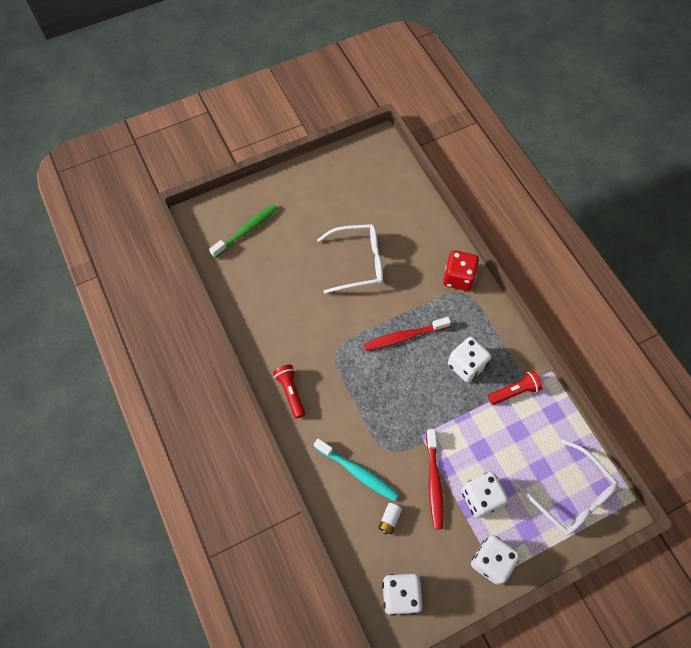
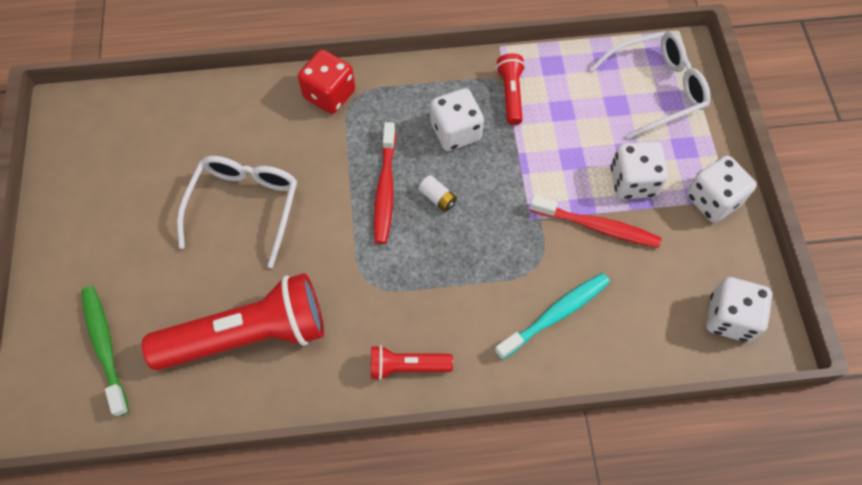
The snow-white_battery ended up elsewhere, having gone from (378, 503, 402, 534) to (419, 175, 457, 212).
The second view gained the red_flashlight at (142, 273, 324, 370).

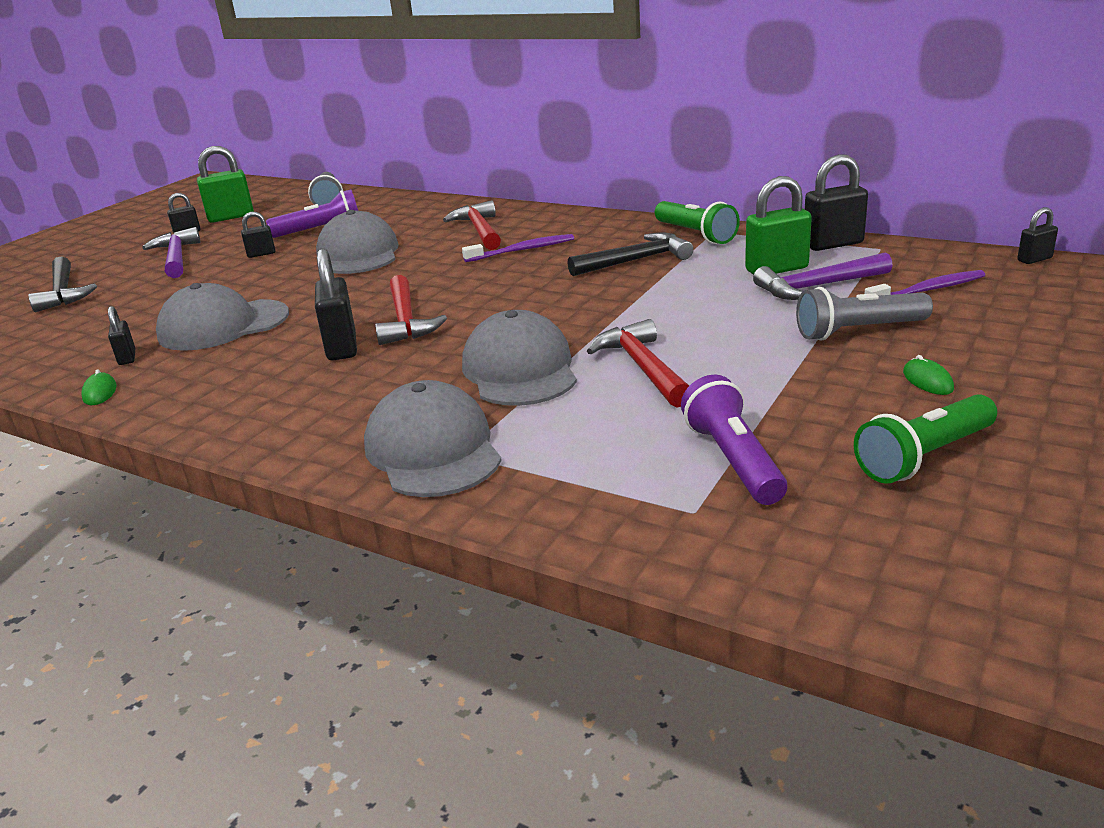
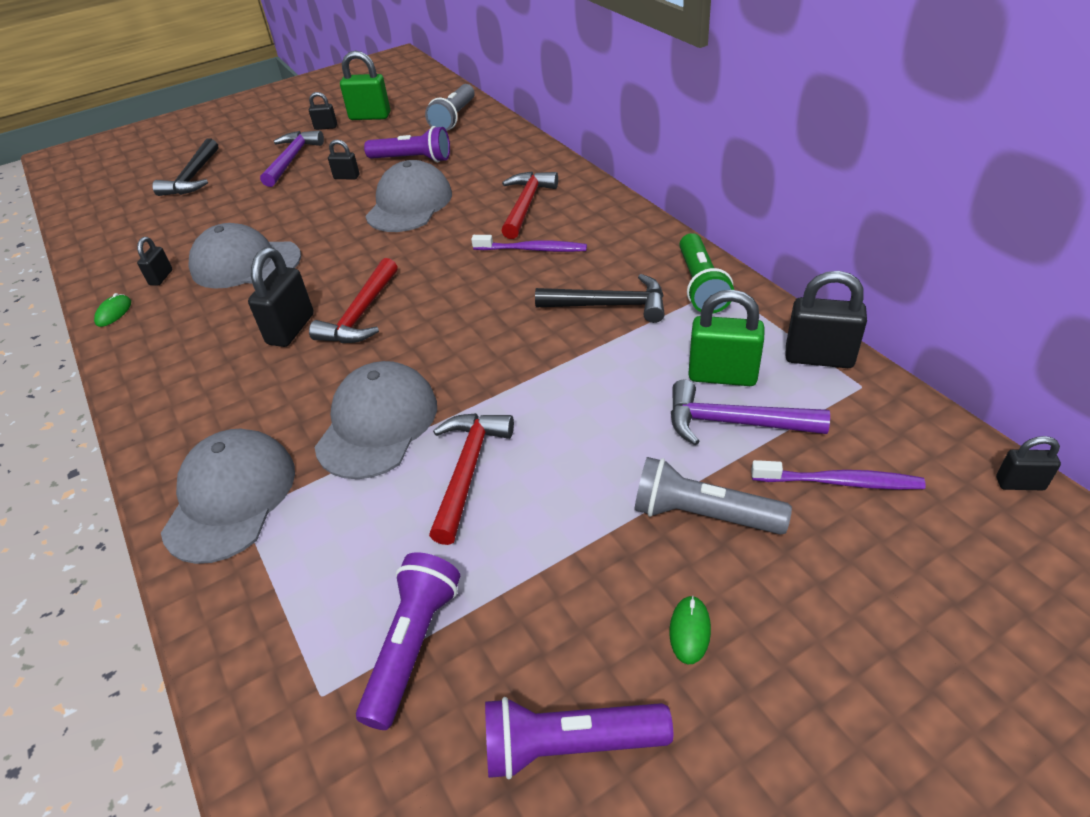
What was the emerald_flashlight at (854, 394, 997, 484) turned into the purple_flashlight at (485, 697, 673, 779).

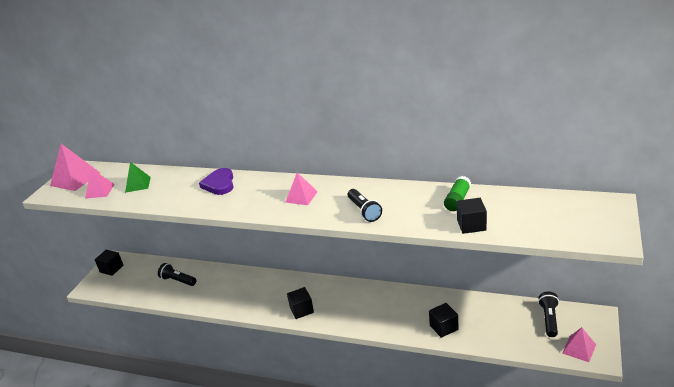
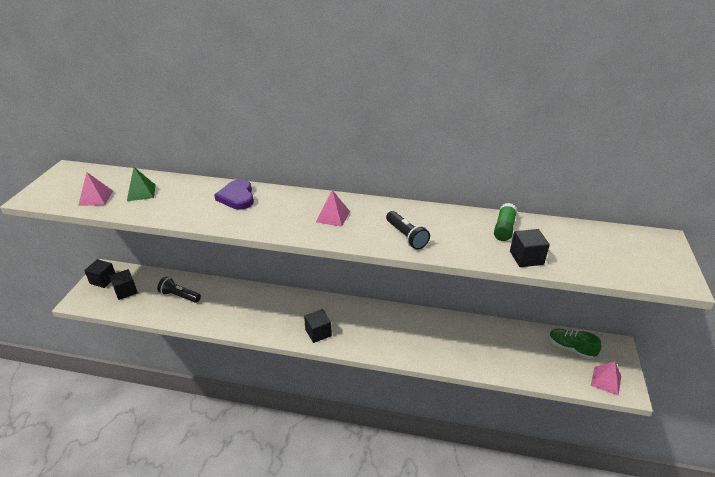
The second view lost the rose-pink_solid_pyramid at (50, 144, 100, 191).
The black_cube ended up elsewhere, having gone from (429, 303, 459, 338) to (109, 269, 138, 300).
Where the black_flashlight stood at (538, 292, 559, 337), the emerald_sneaker came to stand at (549, 329, 601, 359).

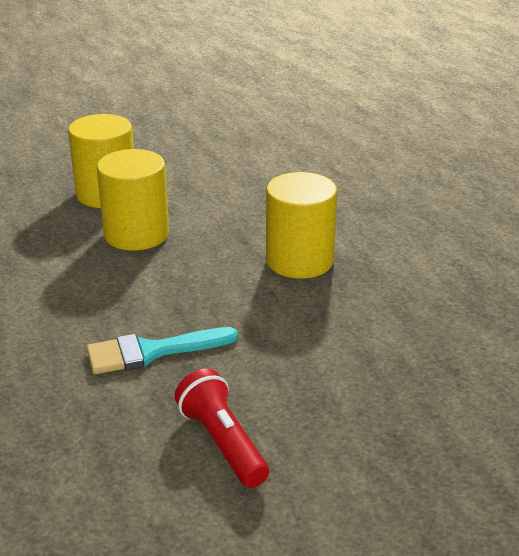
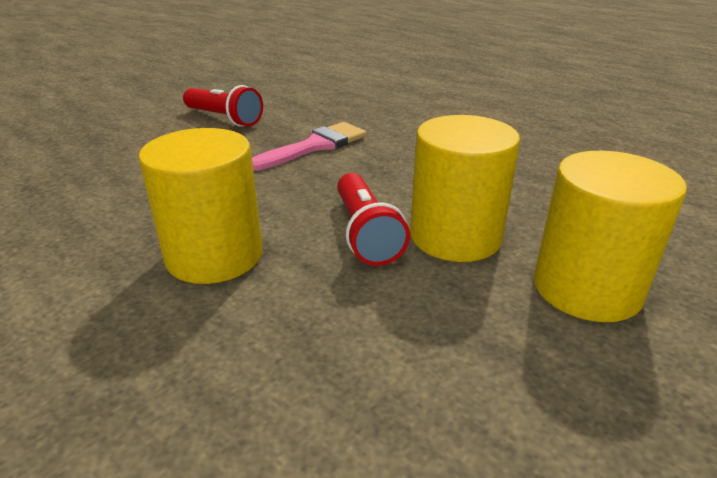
What was the teal_paintbrush at (86, 327, 238, 374) turned into the rose-pink_paintbrush at (252, 122, 367, 171).
The second view gained the red_flashlight at (337, 173, 410, 266).

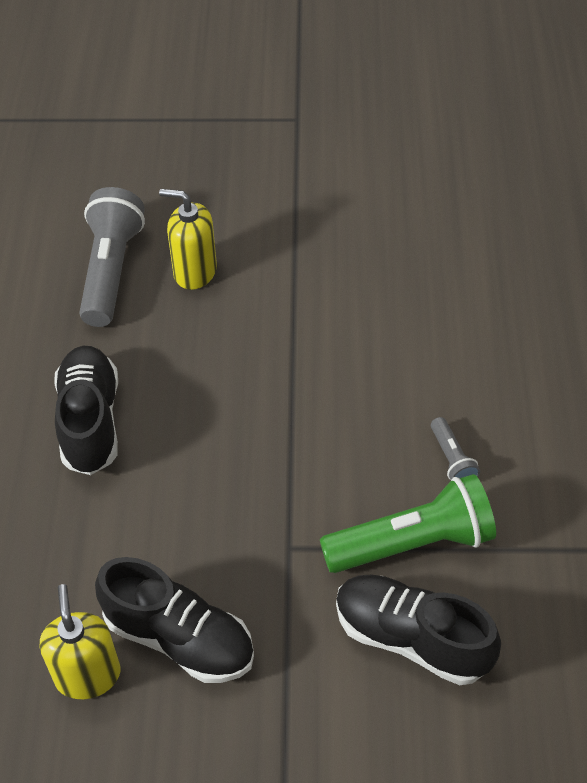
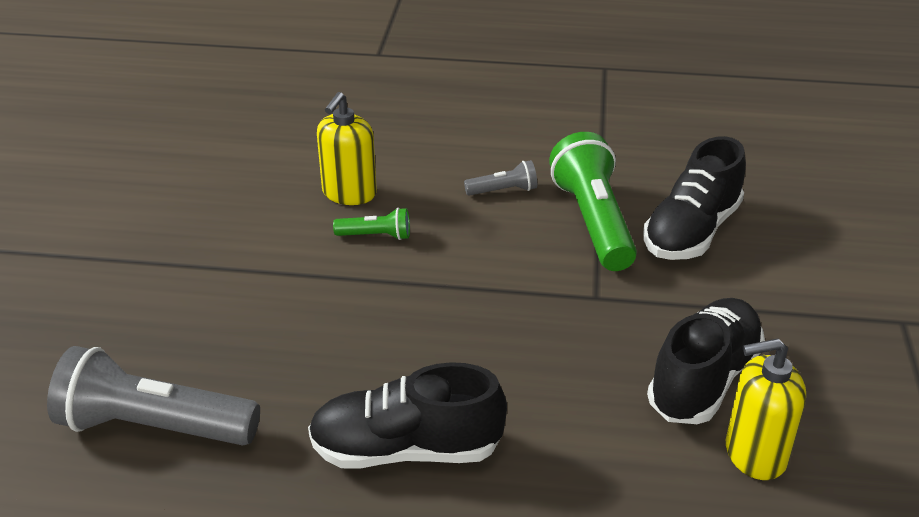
The golden_pump_bottle ended up elsewhere, having gone from (159, 189, 217, 290) to (317, 92, 377, 205).
The second view gained the emerald_flashlight at (333, 208, 410, 240).

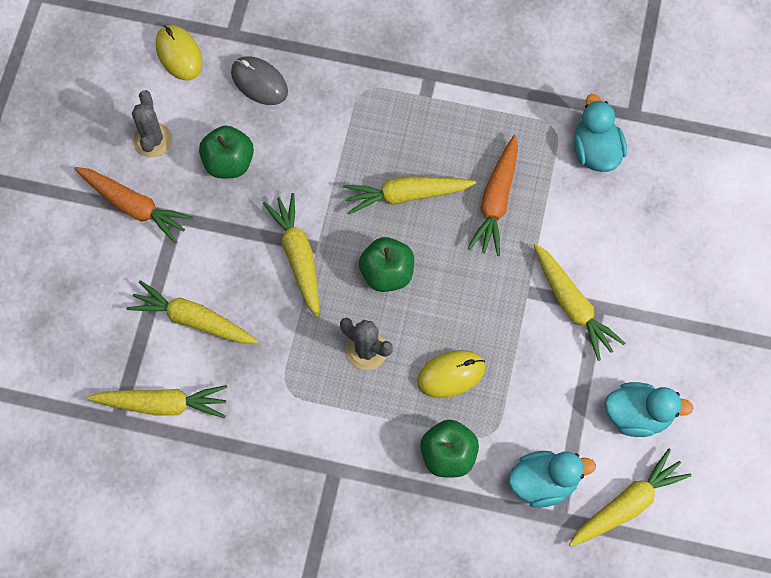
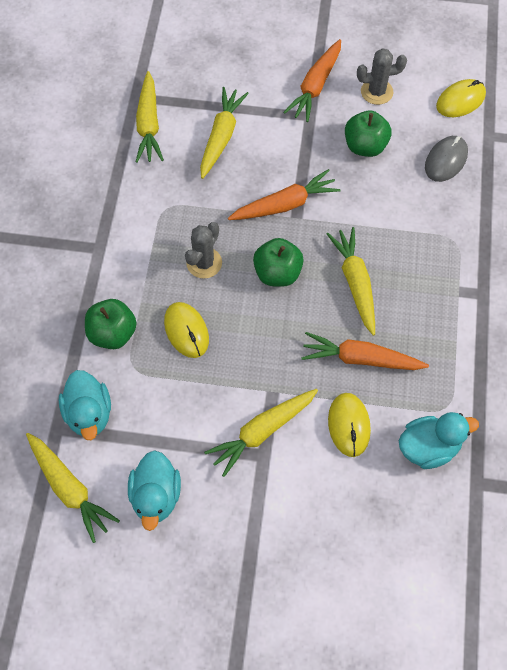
What was the golden_carrot at (263, 193, 319, 317) turned into the orange-coloured_carrot at (228, 169, 341, 220).
The second view gained the golden_computer_mouse at (328, 393, 371, 457).

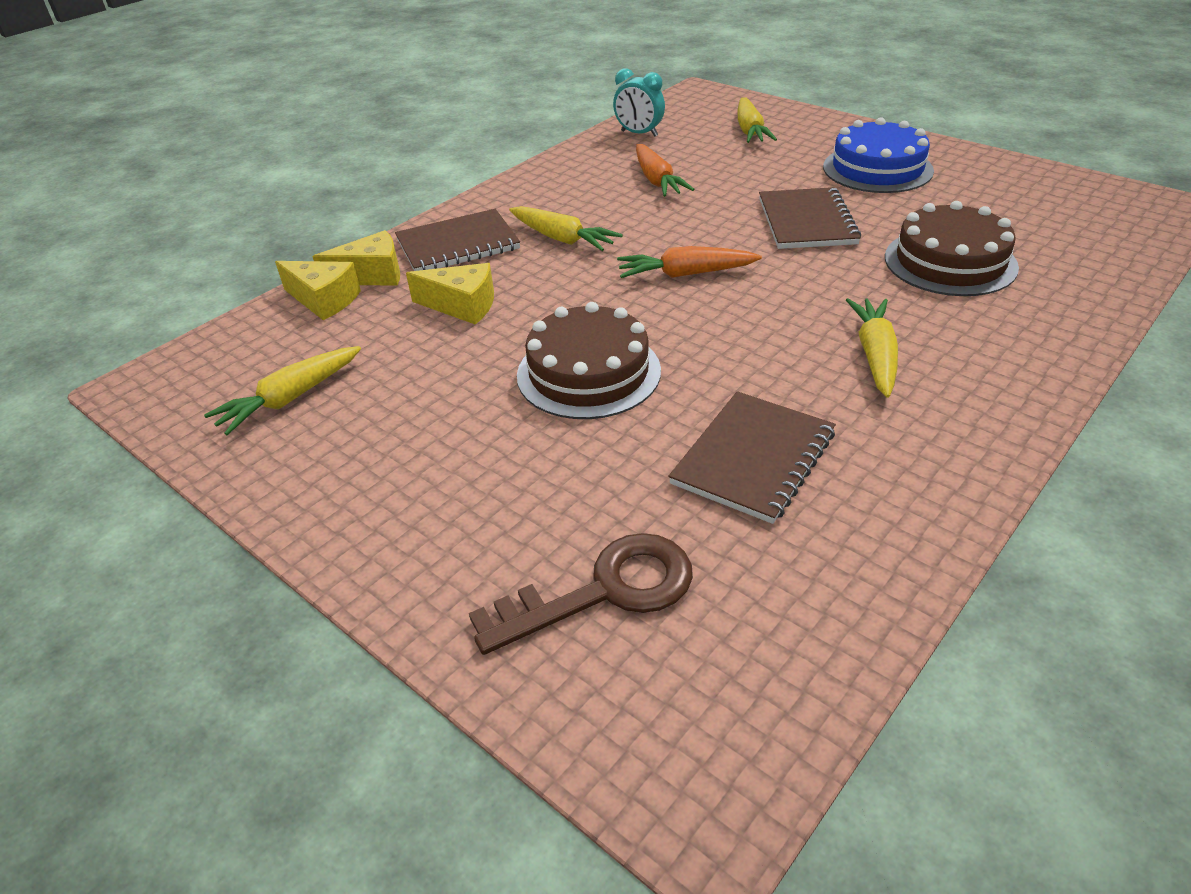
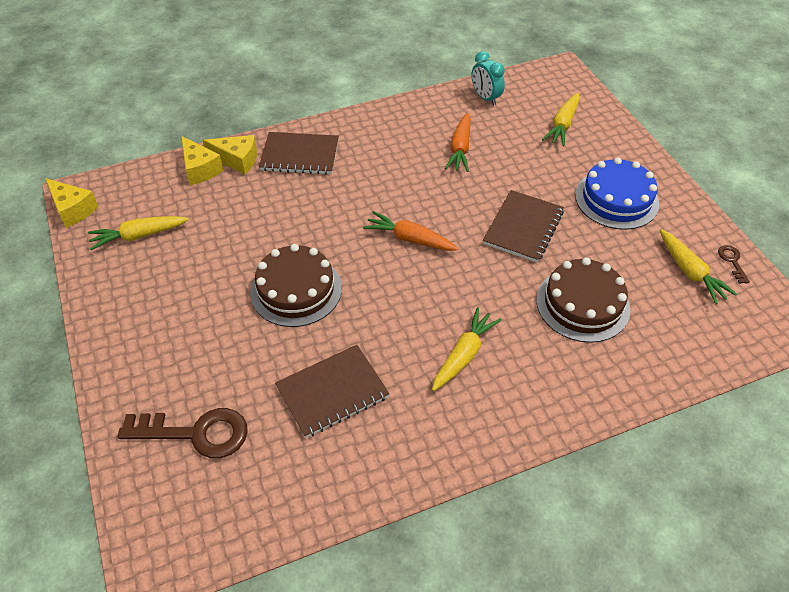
The golden_cheese_wedge ended up elsewhere, having gone from (406, 263, 494, 325) to (45, 178, 99, 228).
The golden_carrot ended up elsewhere, having gone from (509, 206, 623, 251) to (660, 229, 737, 304).
The second view gained the brown_door_key at (718, 245, 750, 284).

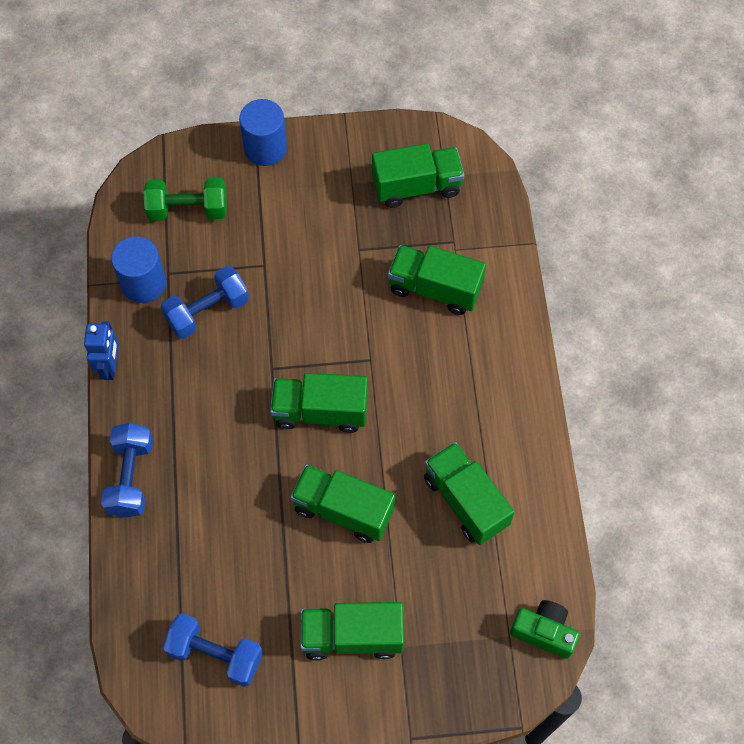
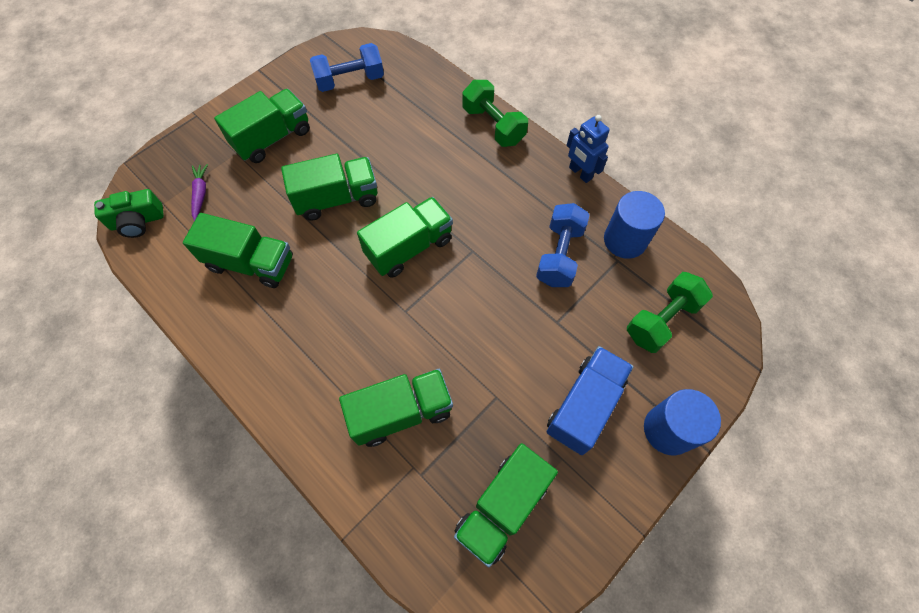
What was the cobalt_hand_weight at (101, 423, 153, 518) turned into the emerald_hand_weight at (462, 80, 528, 147).
The second view gained the purple_carrot at (191, 164, 208, 221).
The second view gained the cobalt_toy_truck at (547, 346, 634, 455).

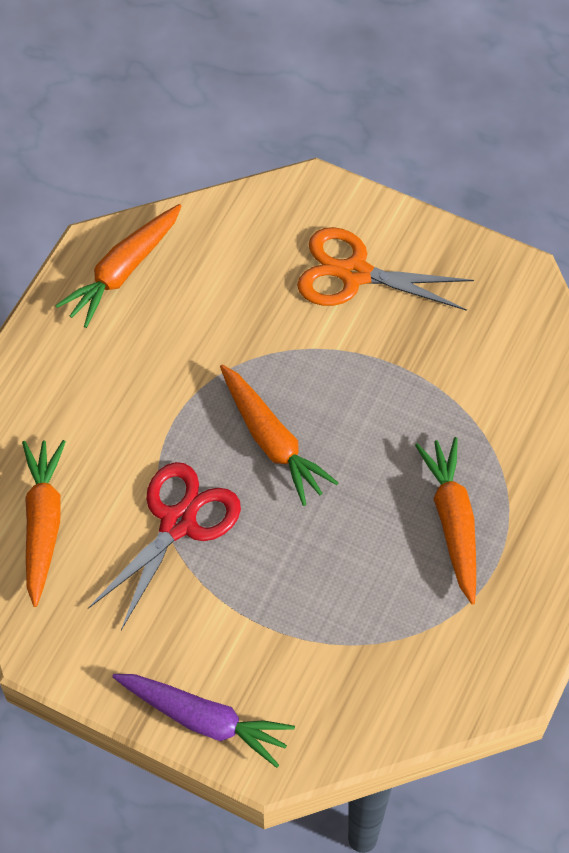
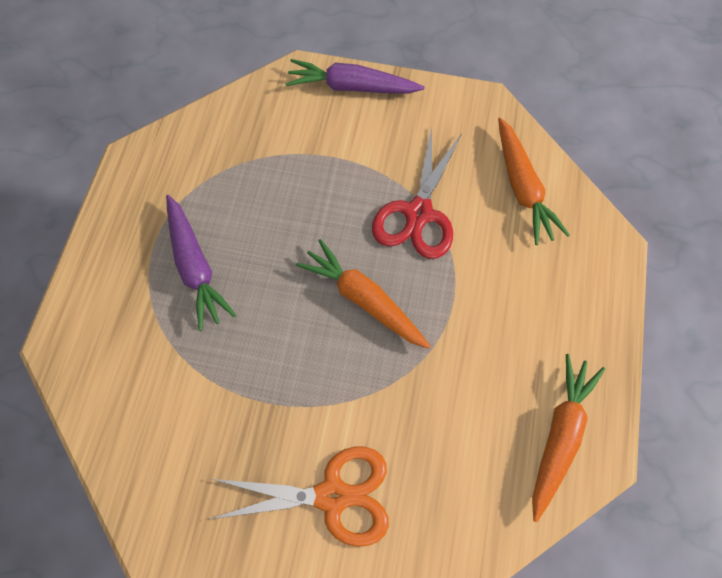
What was the orange-coloured_carrot at (415, 437, 476, 605) turned into the purple_carrot at (166, 195, 236, 331).

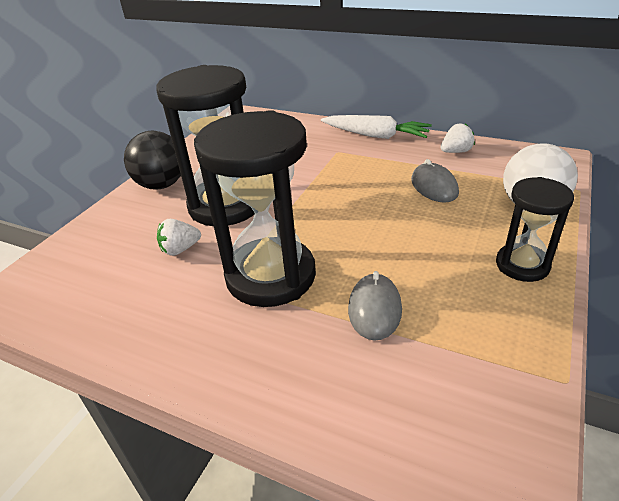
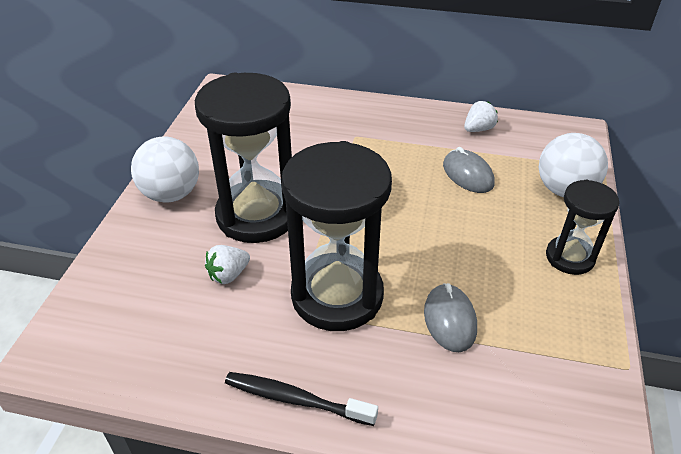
What was the black_sphere at (124, 131, 181, 189) turned into the snow-white_sphere at (131, 136, 199, 203).
The second view lost the snow-white_carrot at (321, 115, 432, 139).
The second view gained the black_tooth_brush at (225, 372, 378, 426).

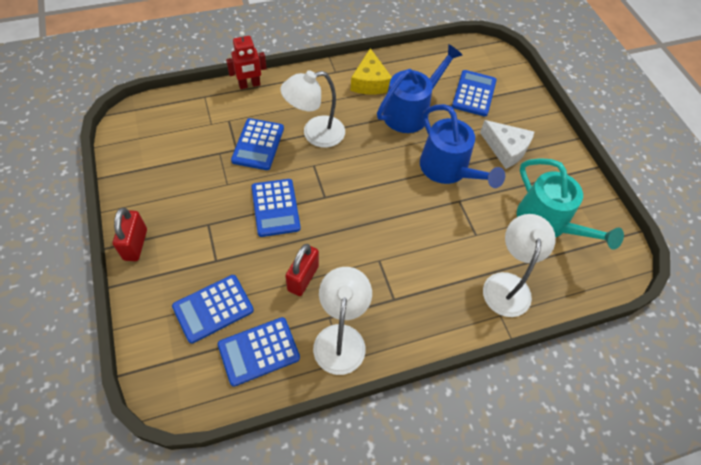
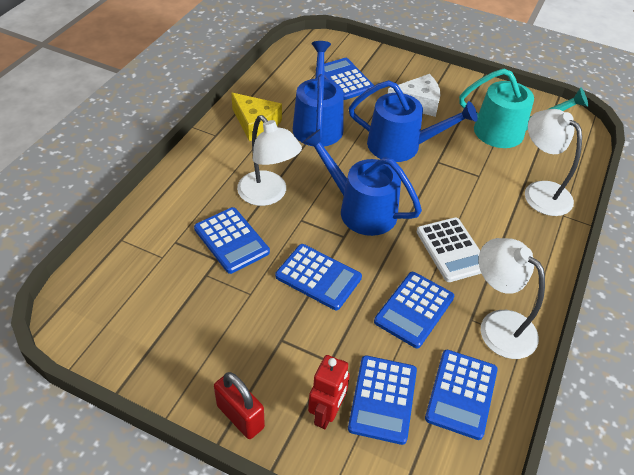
The red_toy_robot ended up elsewhere, having gone from (226, 31, 267, 89) to (308, 355, 350, 429).
The snow-white_lamp at (280, 71, 345, 148) ended up facing another way, 60 degrees counterclockwise from before.
Where the red_lock stood at (285, 244, 319, 296), the cobalt_pocket_calculator came to stand at (374, 272, 454, 348).
The second view gained the cobalt_watering_can at (302, 129, 422, 236).
The second view gained the snow-white_pocket_calculator at (417, 217, 482, 282).

